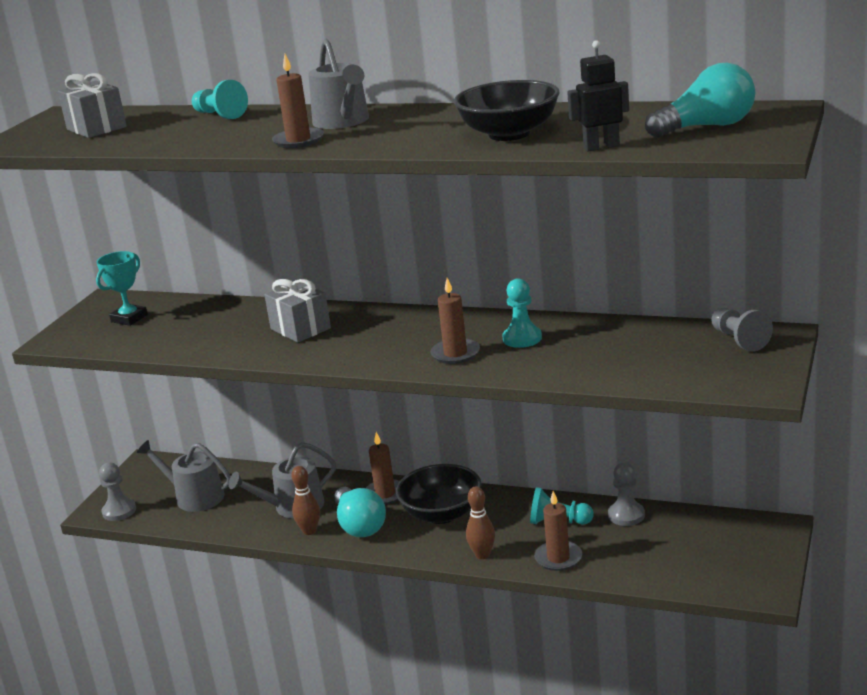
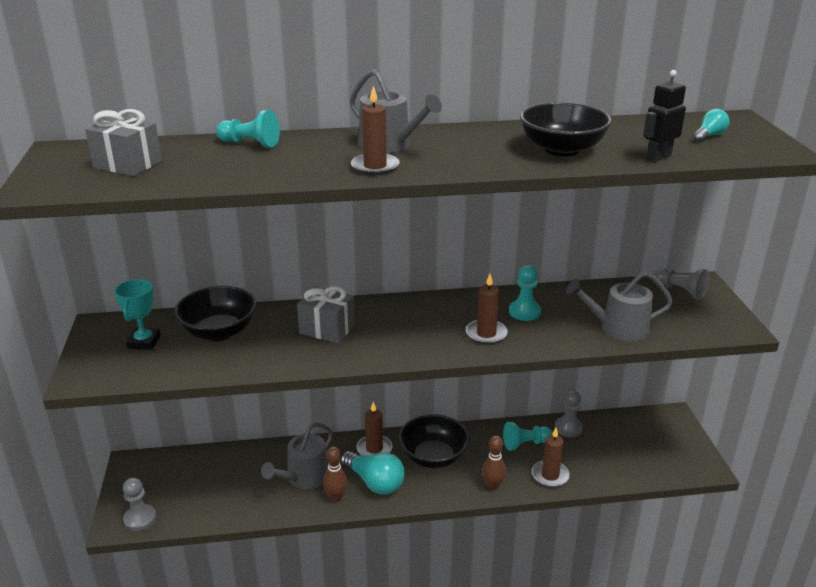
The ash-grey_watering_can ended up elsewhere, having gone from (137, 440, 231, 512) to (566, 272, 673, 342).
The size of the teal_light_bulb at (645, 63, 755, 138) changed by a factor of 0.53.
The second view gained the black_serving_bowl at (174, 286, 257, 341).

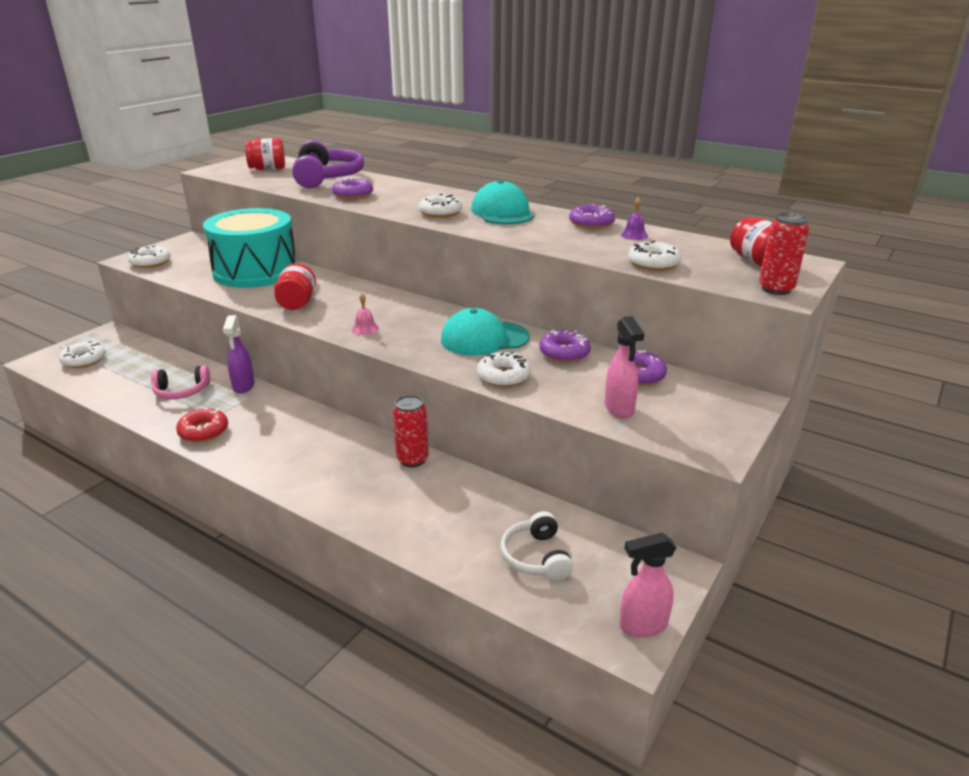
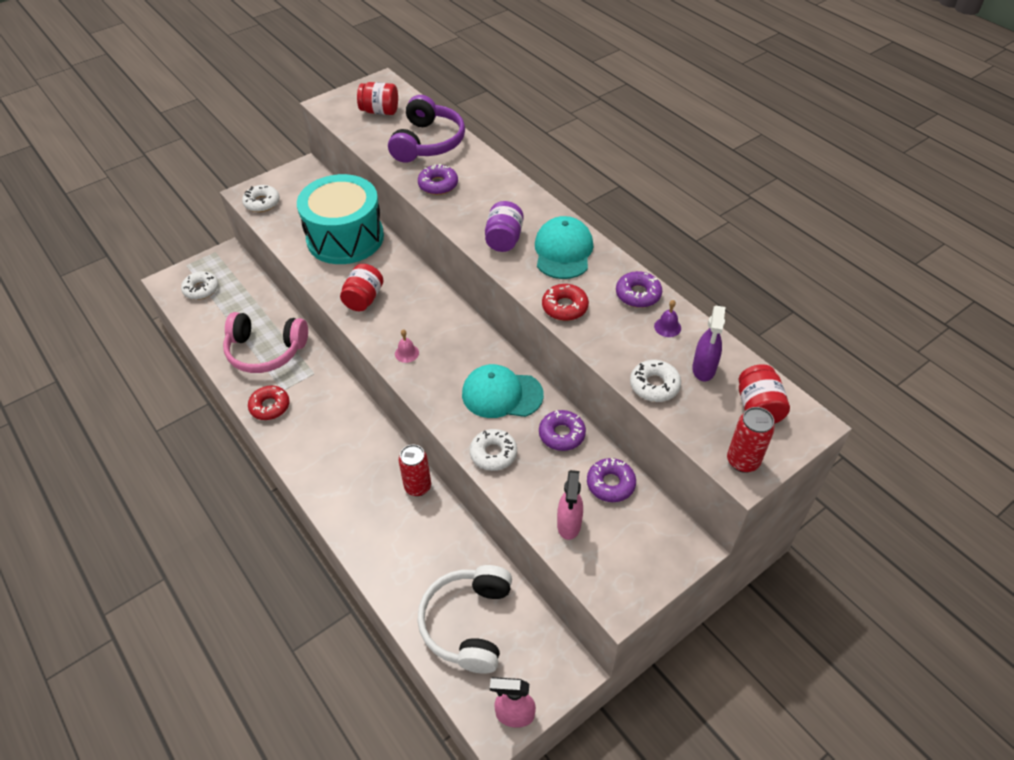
The size of the rose-pink_over-ear_headphones at (151, 365, 210, 399) changed by a factor of 1.69.
The purple_spray_bottle ended up elsewhere, having gone from (223, 315, 255, 393) to (692, 306, 725, 381).
Where the snow-white_doughnut stood at (419, 194, 462, 218), the purple_jar came to stand at (485, 201, 524, 252).
The size of the snow-white_over-ear_headphones at (500, 511, 573, 581) changed by a factor of 1.69.
The second view gained the red_doughnut at (542, 284, 589, 321).

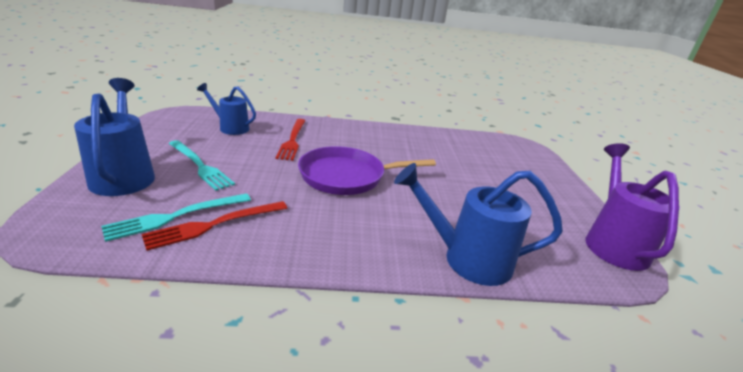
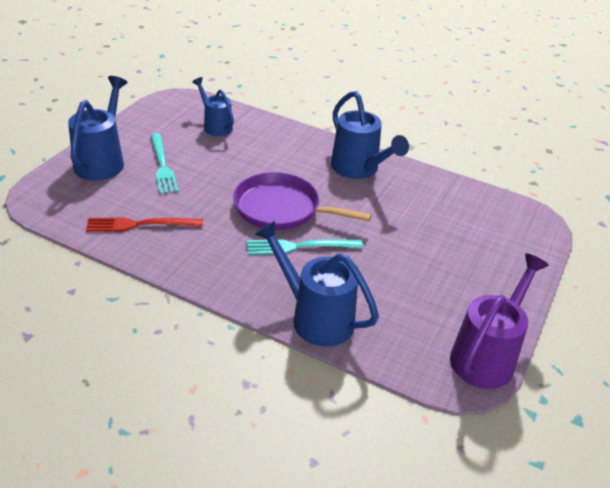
The teal_fork ended up elsewhere, having gone from (101, 193, 251, 242) to (247, 239, 363, 255).
The second view lost the red_fork at (276, 119, 305, 161).
The second view gained the cobalt_watering_can at (331, 91, 409, 179).

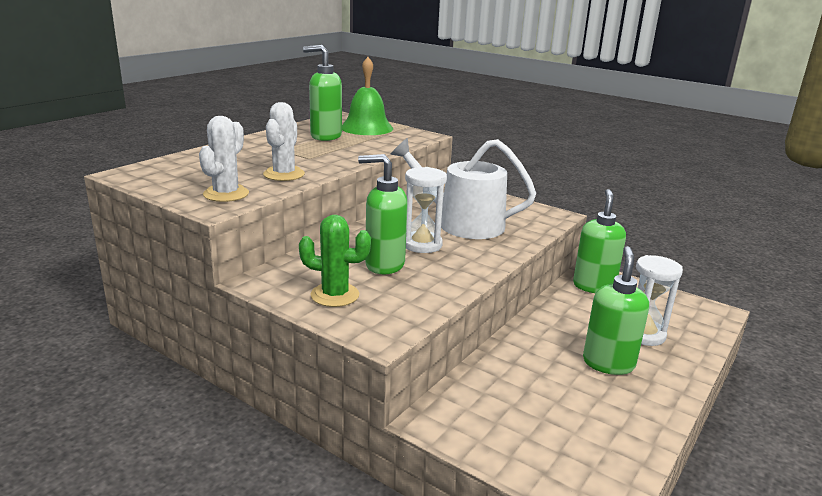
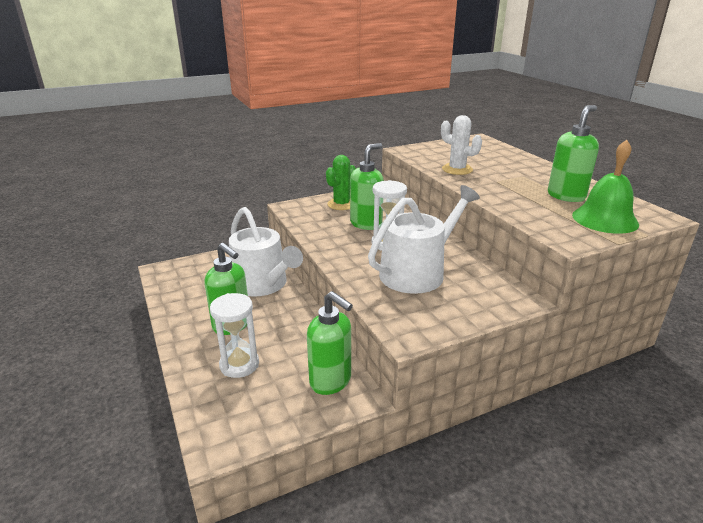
The second view lost the snow-white_saguaro_cactus at (199, 116, 249, 202).
The second view gained the snow-white_watering_can at (229, 207, 303, 297).

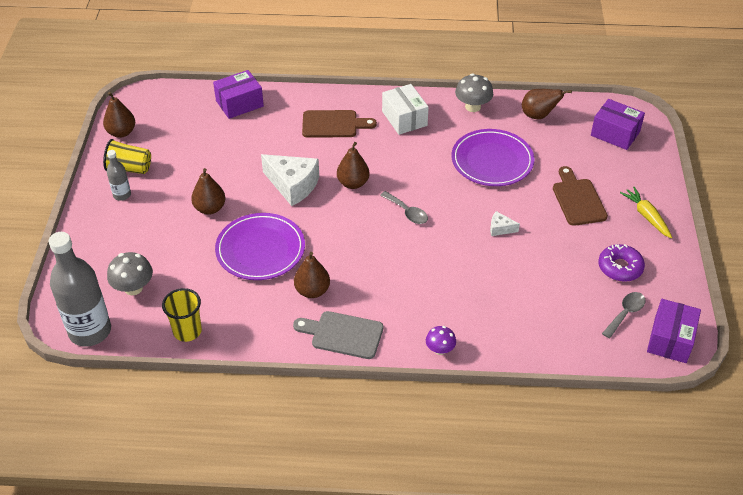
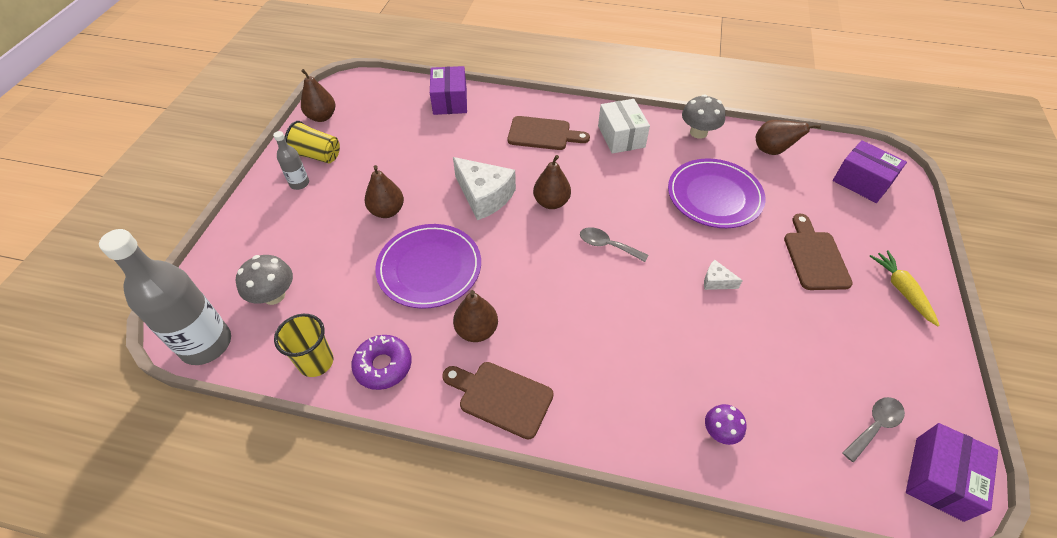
The purple_package at (213, 70, 264, 119) ended up facing another way, 75 degrees counterclockwise from before.
What was the ash-grey_bread_board at (293, 311, 383, 359) turned into the brown_bread_board at (442, 362, 554, 440).
The ash-grey_spoon at (380, 191, 428, 224) ended up facing another way, 150 degrees clockwise from before.
The purple_toadstool ended up elsewhere, having gone from (426, 326, 456, 355) to (705, 404, 747, 445).
The purple_doughnut ended up elsewhere, having gone from (598, 244, 645, 282) to (351, 335, 412, 390).

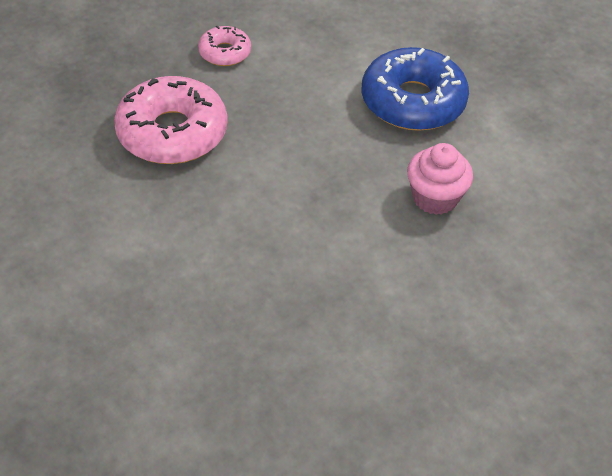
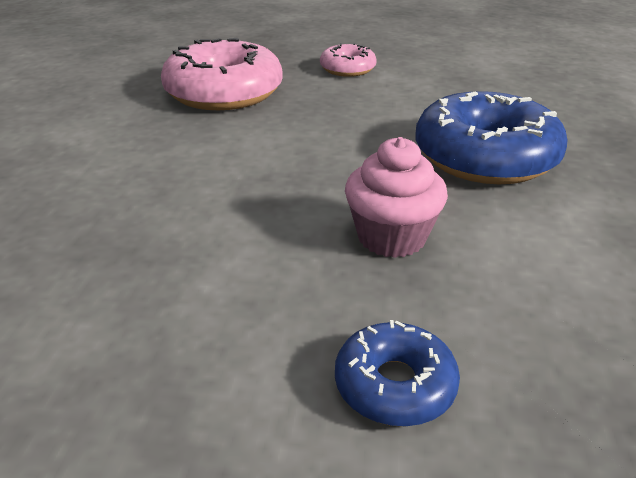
The second view gained the cobalt_doughnut at (335, 320, 460, 426).

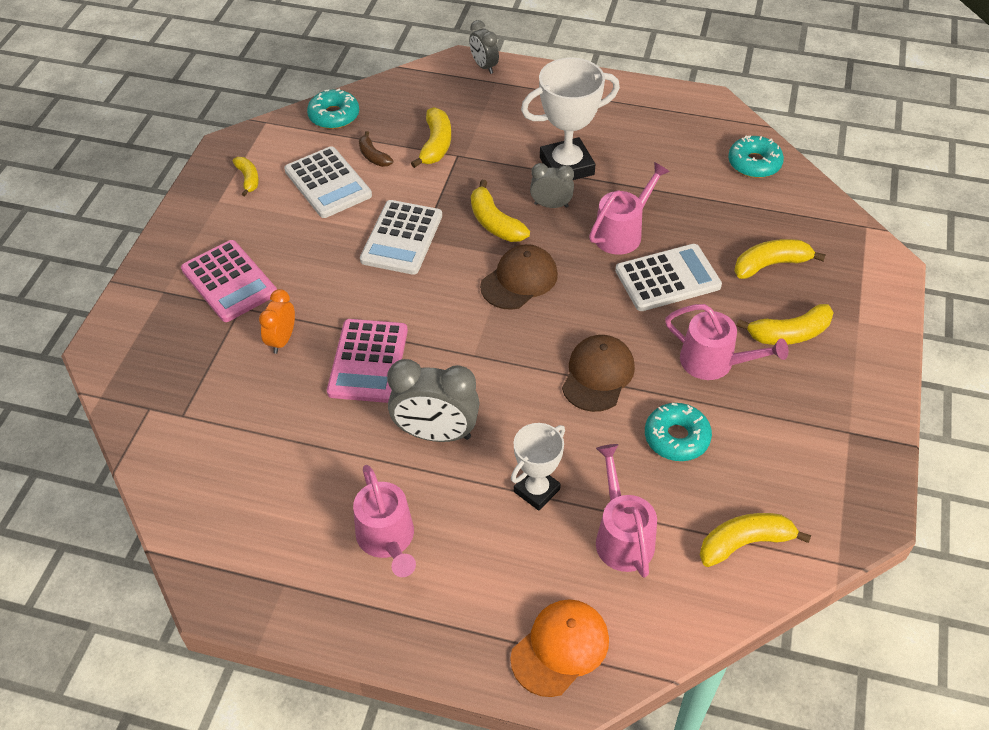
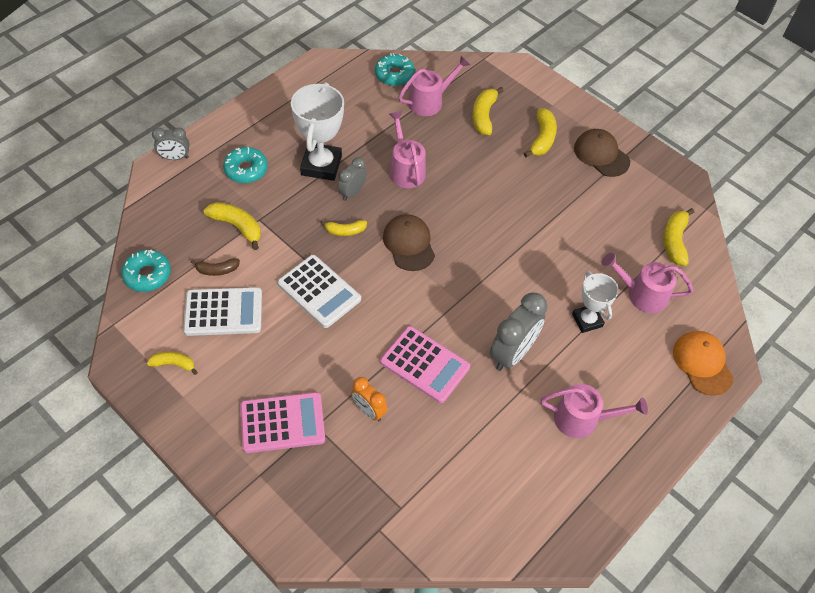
The size of the golden_banana at (471, 180, 530, 242) changed by a factor of 0.63.
The brown_peaked_cap ended up elsewhere, having gone from (562, 335, 635, 412) to (574, 129, 630, 177).
The second view lost the snow-white_pocket_calculator at (615, 244, 722, 311).
The teal_doughnut ended up elsewhere, having gone from (645, 403, 712, 461) to (223, 147, 268, 183).
The rose-pink_watering_can ended up elsewhere, having gone from (665, 304, 789, 380) to (398, 56, 470, 116).

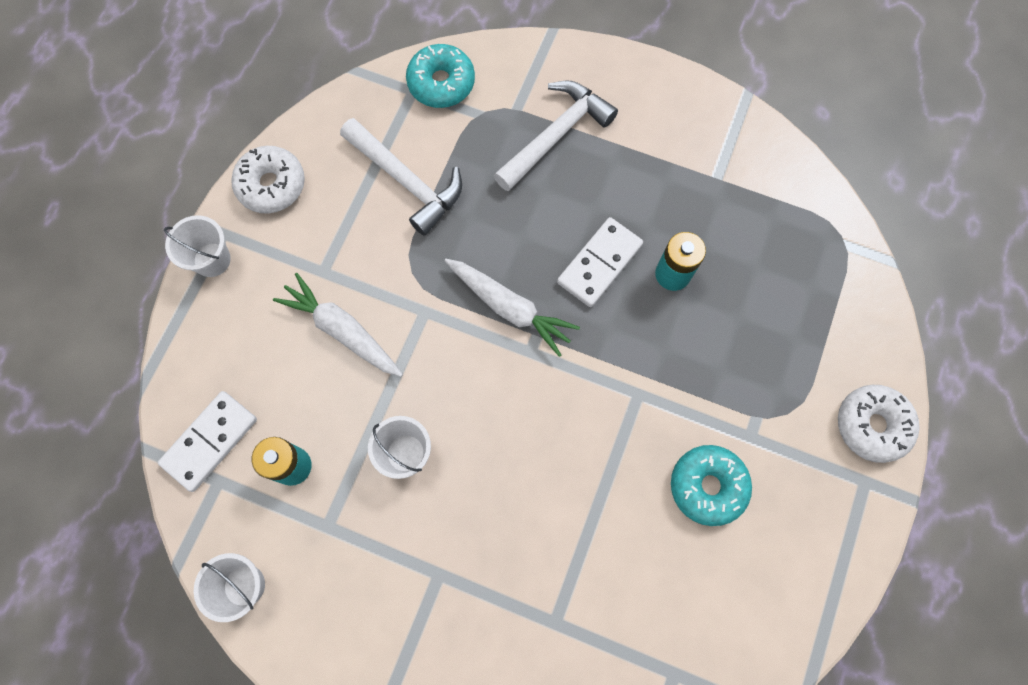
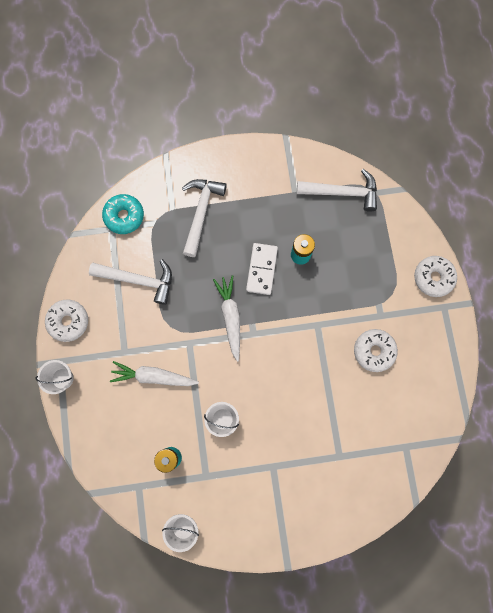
The second view lost the snow-white_domino at (158, 391, 257, 492).
The snow-white_carrot at (444, 259, 580, 357) ended up facing another way, 105 degrees counterclockwise from before.
What was the teal_doughnut at (671, 445, 752, 526) turned into the snow-white_doughnut at (354, 329, 398, 372).
The second view gained the snow-white_carpenter's_hammer at (297, 169, 377, 212).

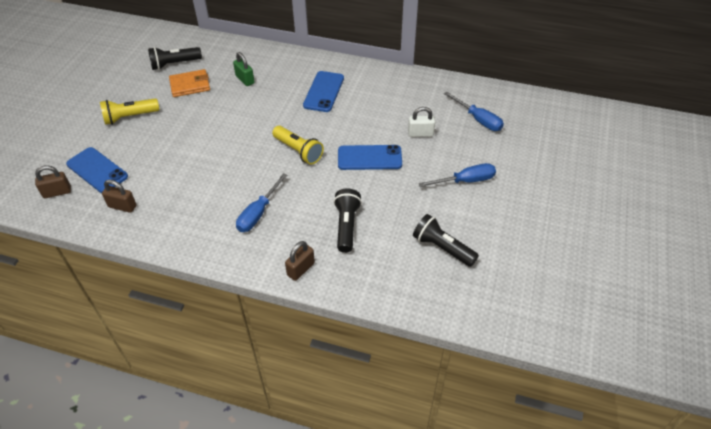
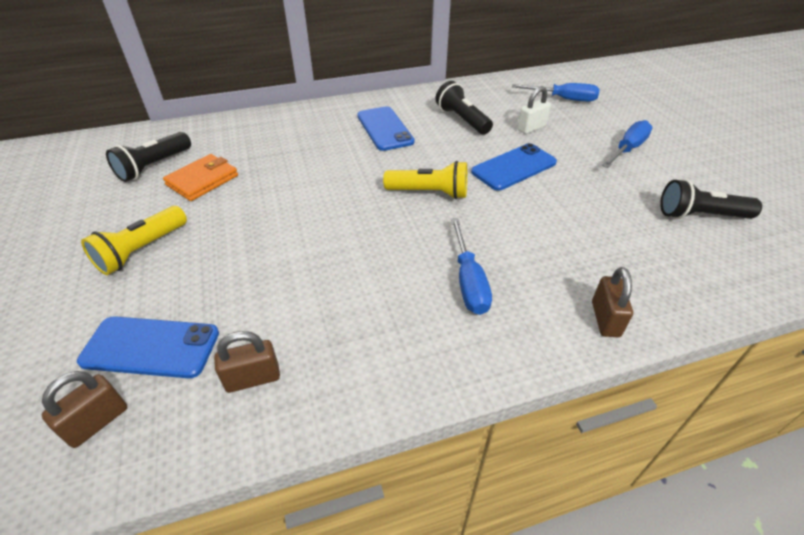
The second view lost the emerald_lock at (233, 52, 255, 86).
The black_flashlight ended up elsewhere, having gone from (334, 188, 362, 253) to (435, 81, 493, 134).

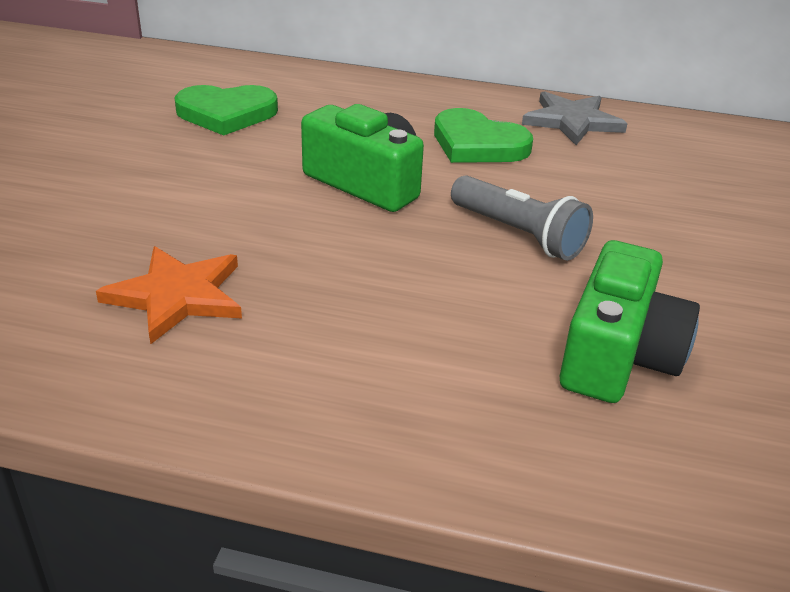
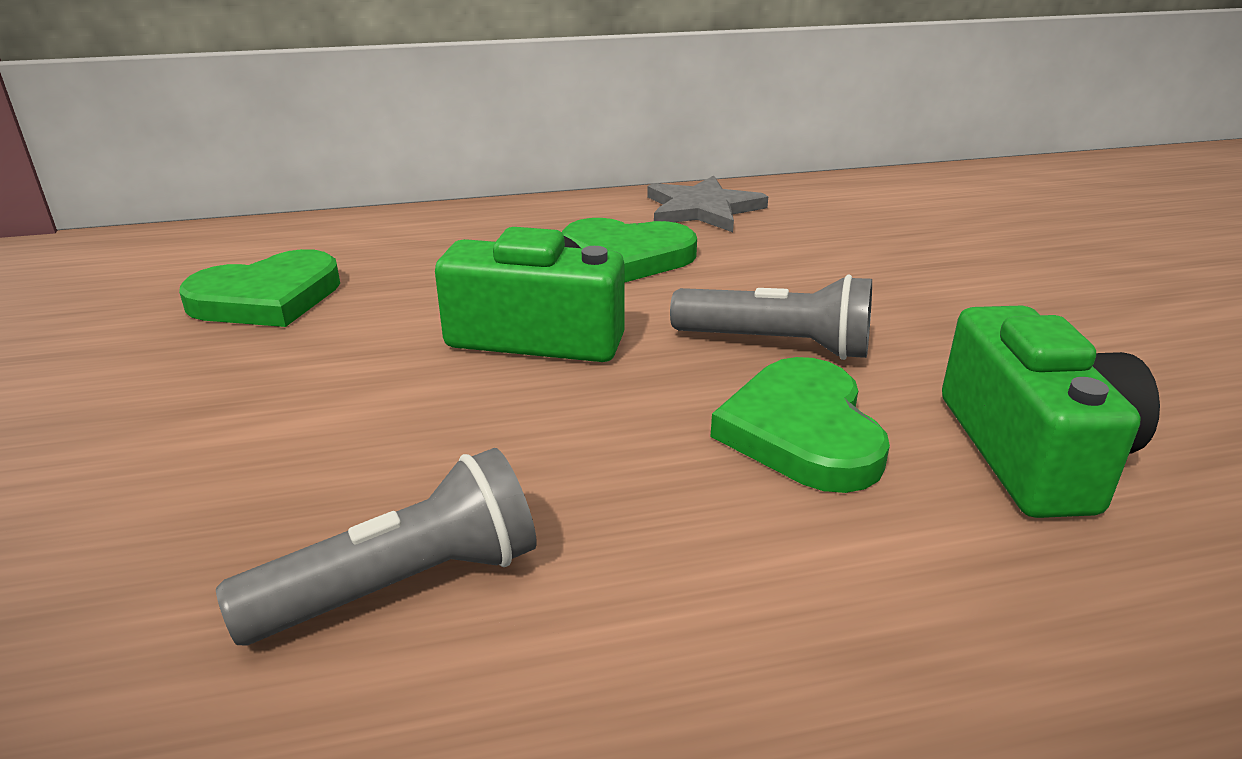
Where the orange-coloured_star stood at (96, 246, 242, 344), the ash-grey_flashlight came to stand at (216, 448, 537, 645).
The second view gained the emerald_heart_shape at (711, 357, 890, 493).

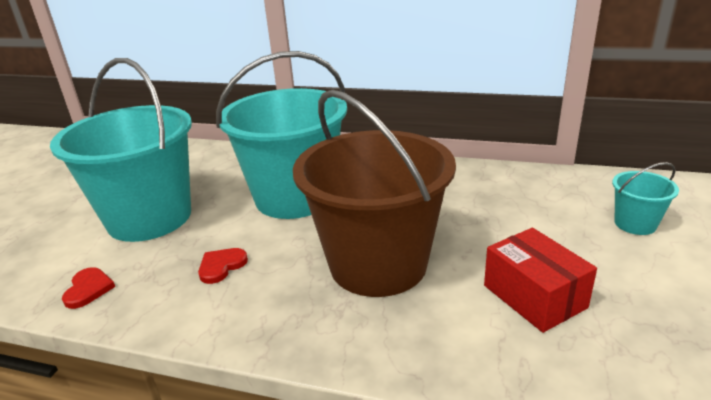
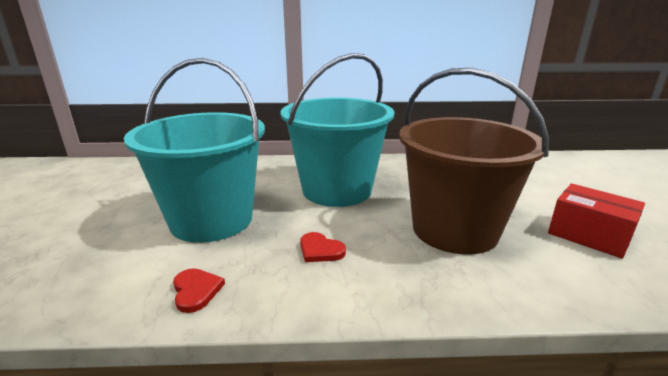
The red_heart_shape at (198, 248, 248, 284) ended up facing another way, 75 degrees counterclockwise from before.
The second view lost the teal_sand_bucket at (612, 162, 679, 235).

